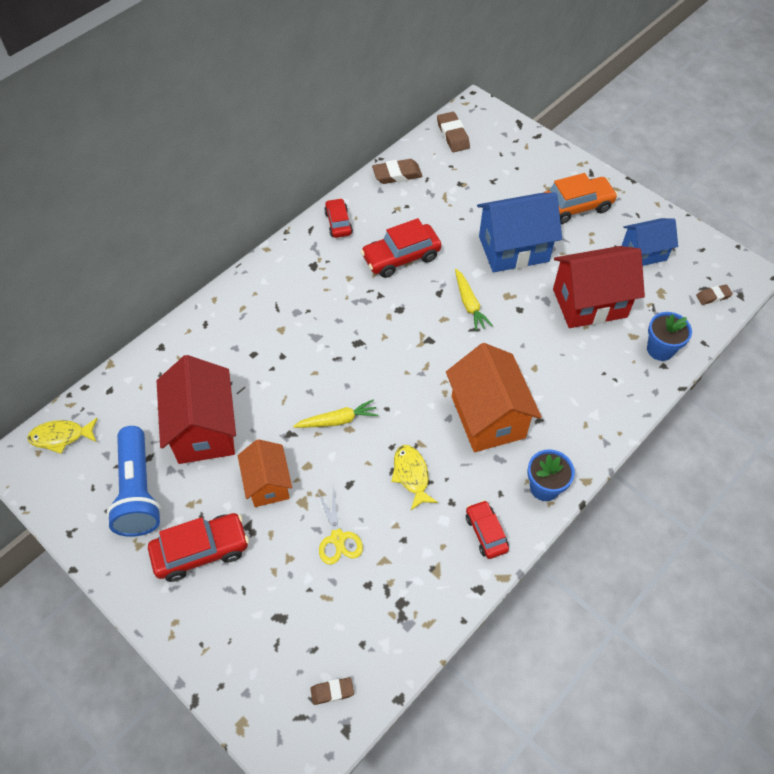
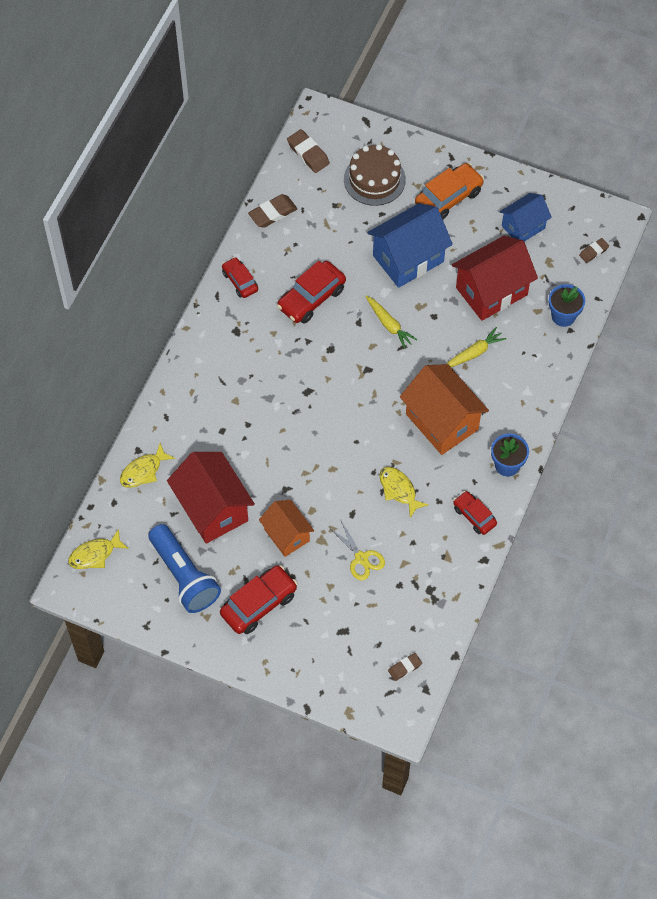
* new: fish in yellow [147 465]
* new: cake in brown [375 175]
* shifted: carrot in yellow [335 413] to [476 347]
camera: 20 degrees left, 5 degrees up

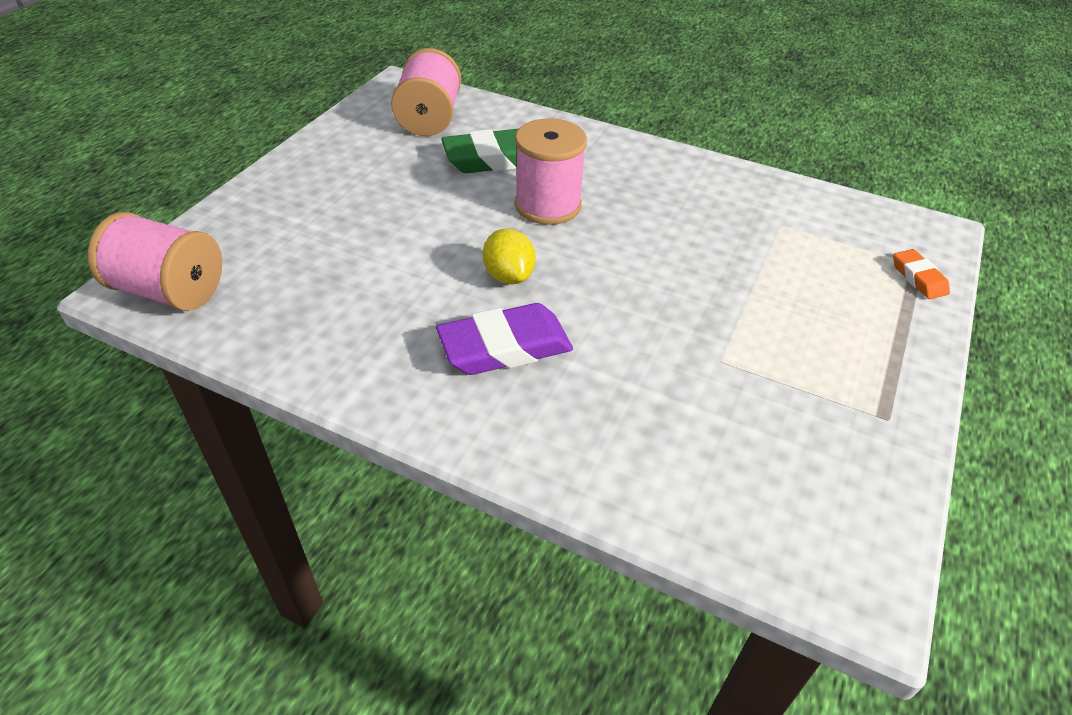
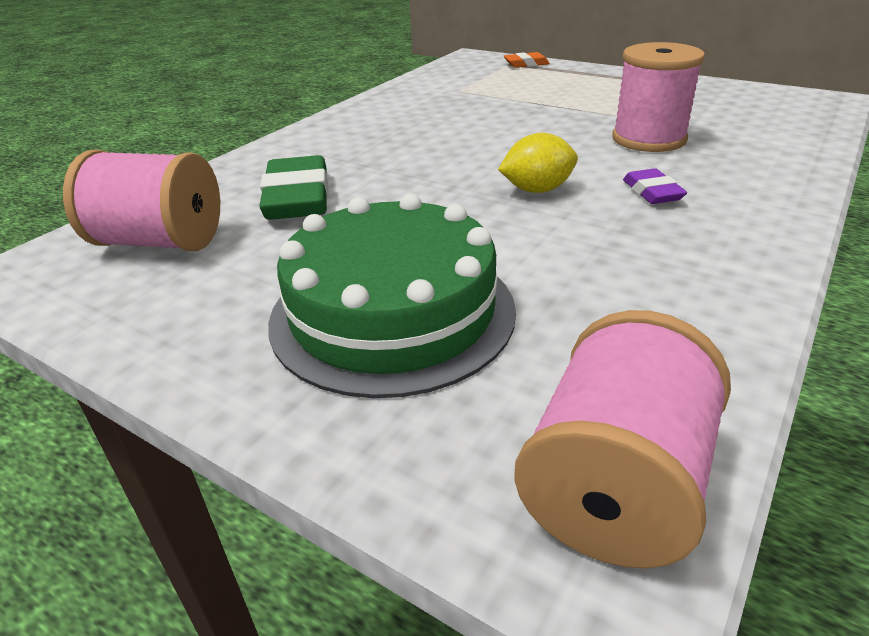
* new: cake in green [392 296]
* shifted: spool in pink [551 171] to [658 97]
* scaled: eraser in purple [504 339] = [655 186] x0.53
camera: 80 degrees left, 10 degrees down

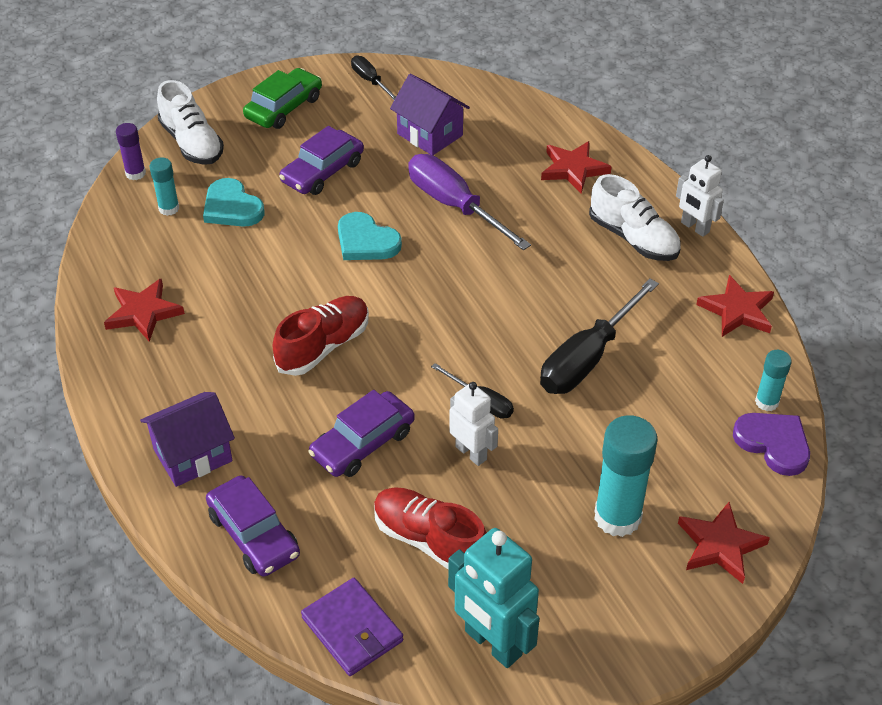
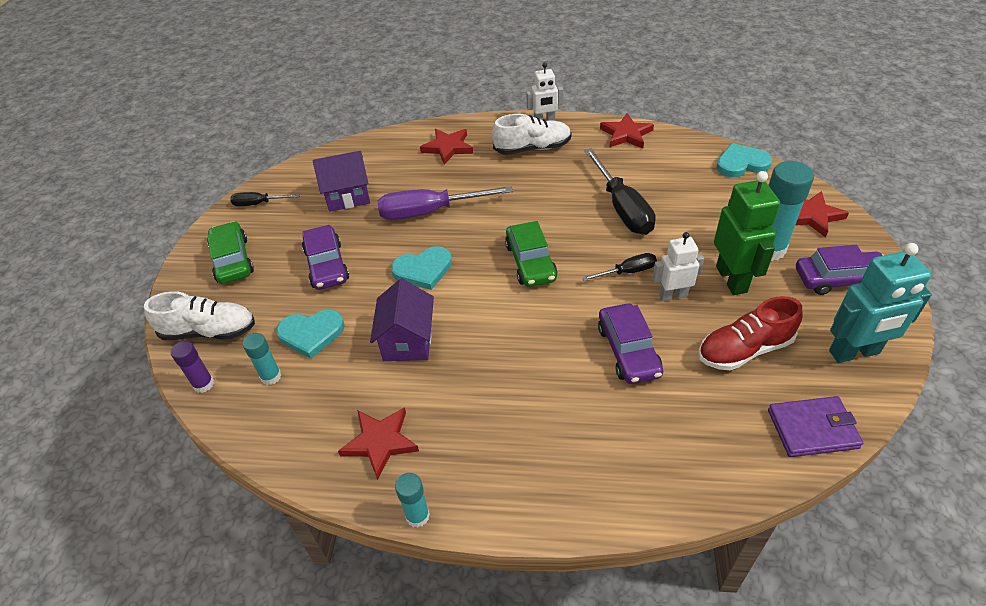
* shifted: house in purple [187 439] to [402 320]
* shifted: glue stick in turquoise [773 380] to [412 500]
* new: car in green [531 254]
* new: robot in green [747 233]
* repainted: heart in purple [771 444] to heart in turquoise [744 160]
* shifted: car in purple [253 525] to [840 270]
* gone: shoe in red [321 336]
camera: 55 degrees left, 0 degrees up

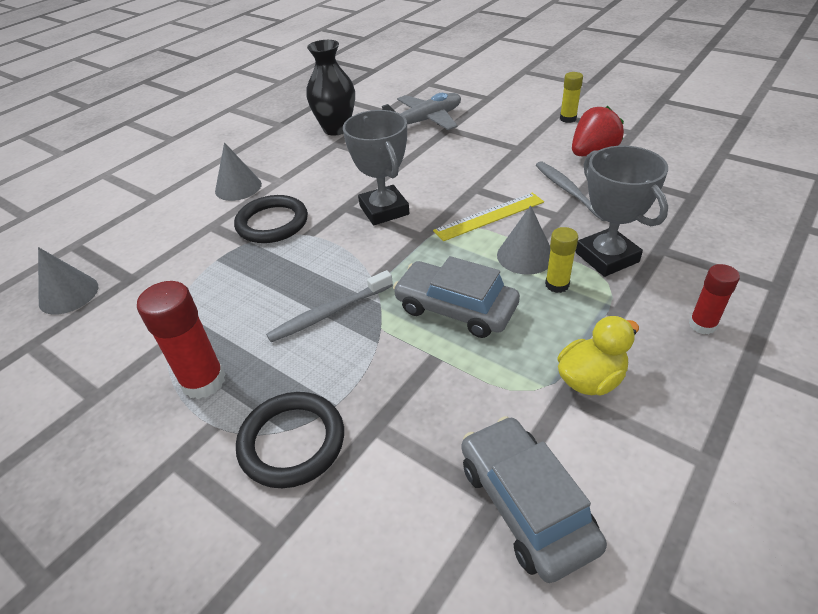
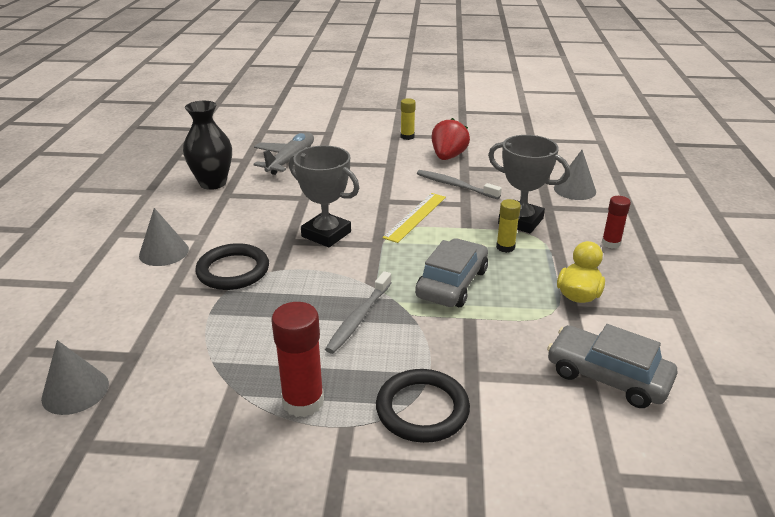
* rotated: car in grey [456 297] = [451 272] 120 degrees clockwise
* shifted: cone in grey [524 240] to [575 175]
camera: 35 degrees left, 10 degrees down

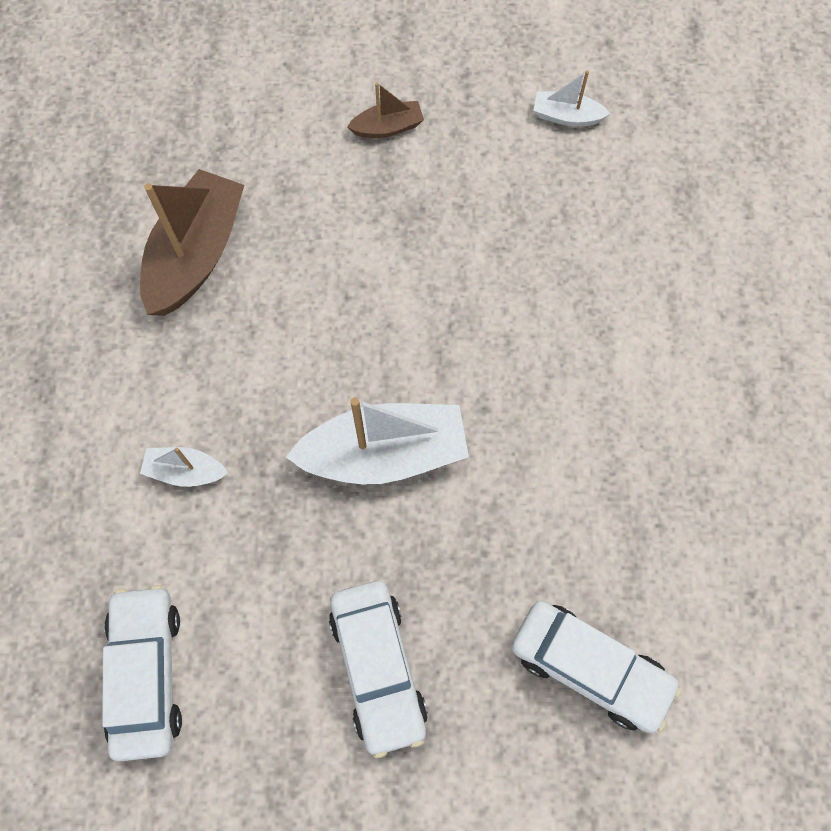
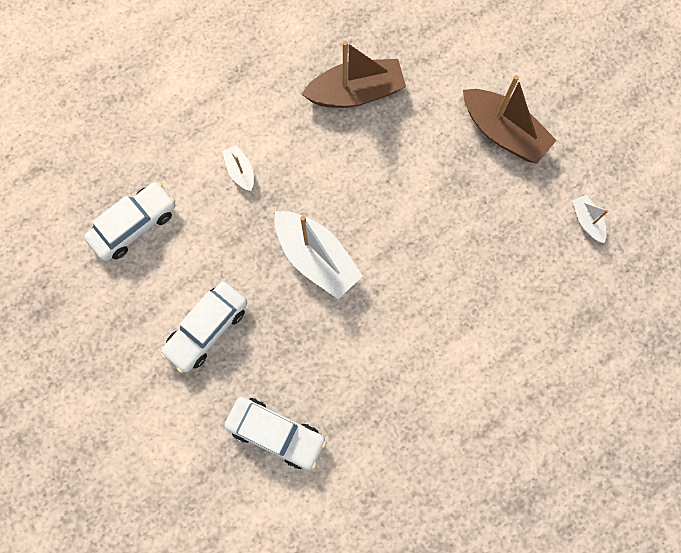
* rotated: car in white [597 667] = [275 433] 60 degrees counterclockwise
* scaled: boat in brown [385 110] = [510 119] x2.04
camera: 55 degrees right, 5 degrees up

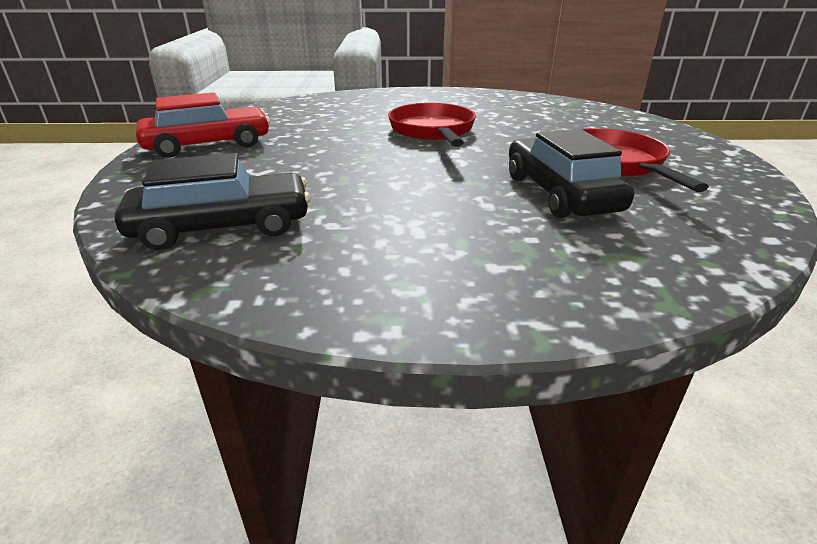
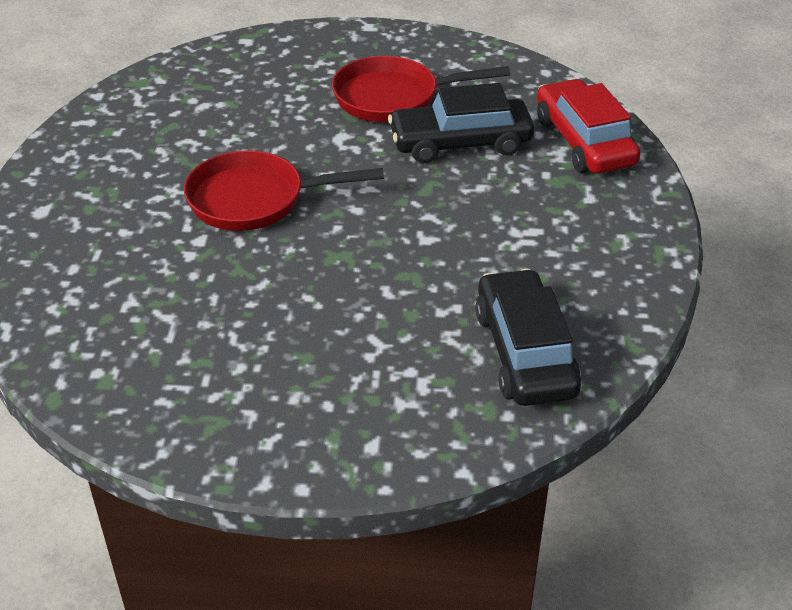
* shifted: car in red [203 125] to [589 126]
camera: 85 degrees left, 10 degrees up

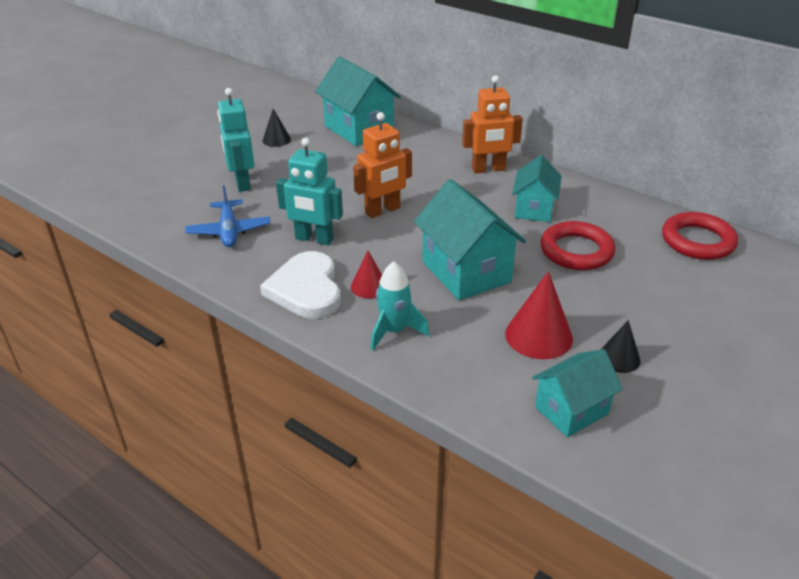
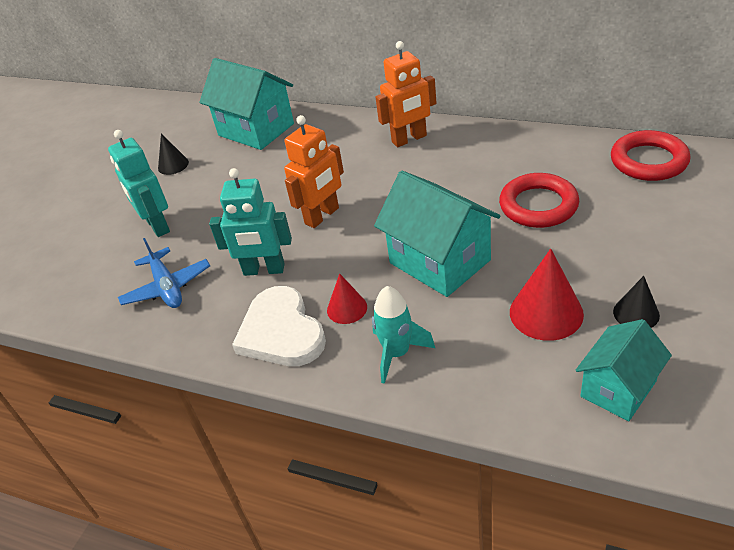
* gone: house in turquoise [536 188]
camera: 10 degrees left, 5 degrees up

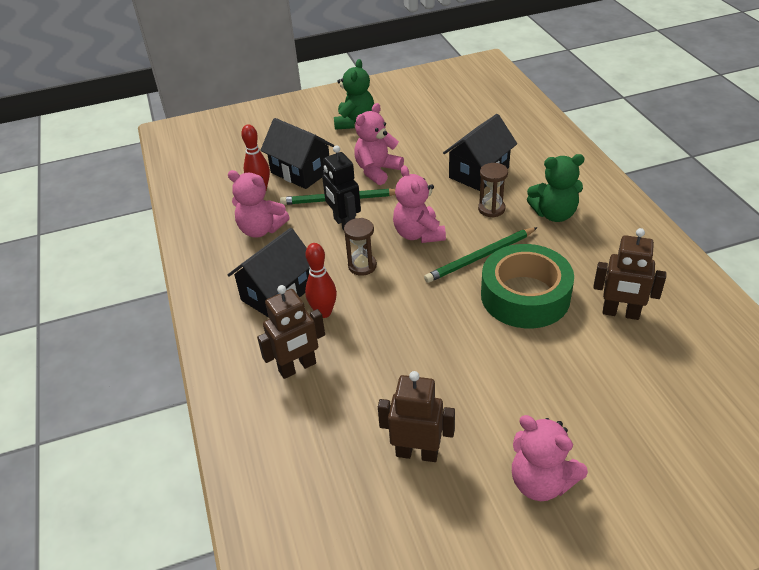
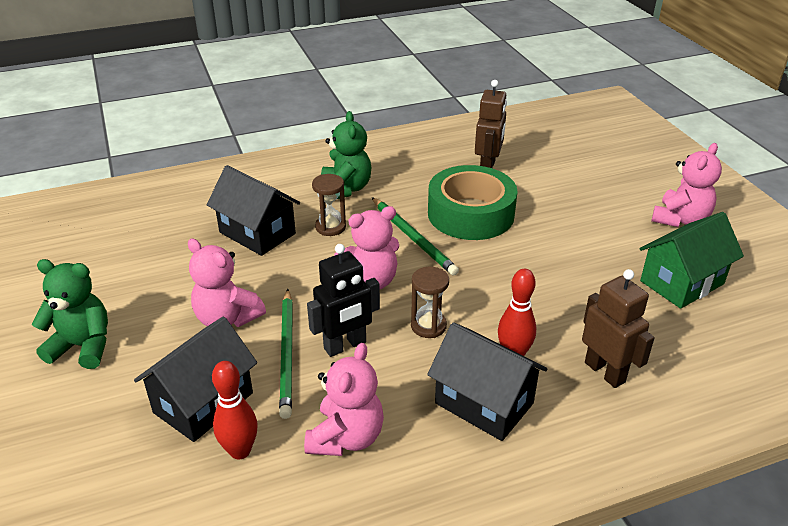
* swapped: robot in brown [416 416] to house in green [692 260]
camera: 95 degrees left, 5 degrees down

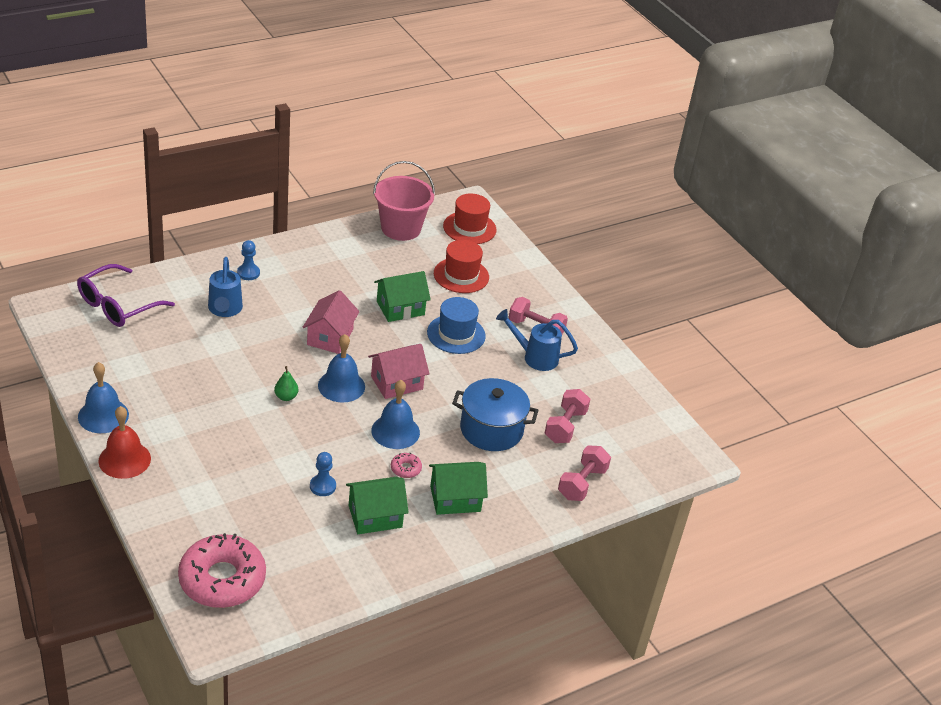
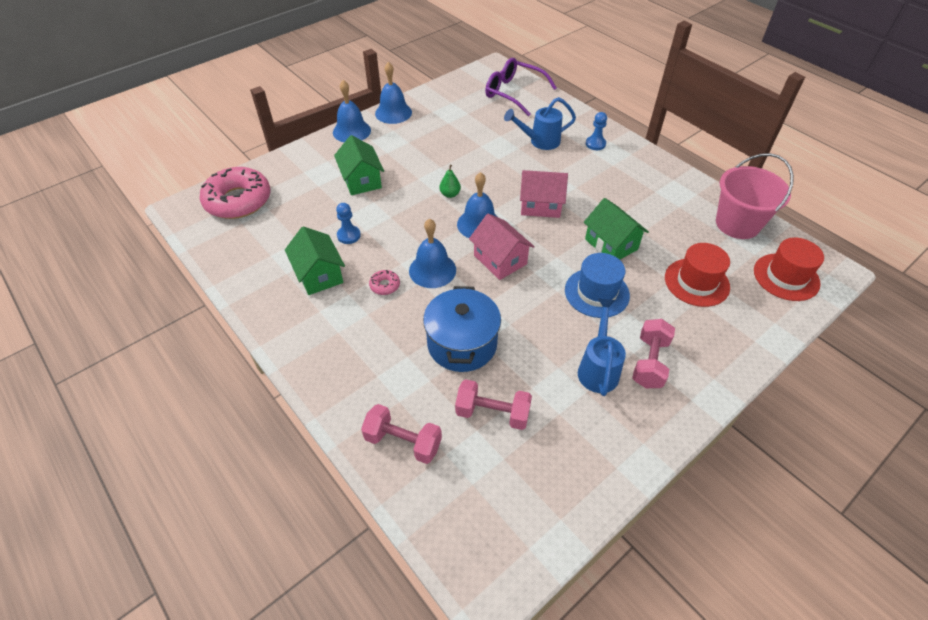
* repainted: bell in red [124 442] to bell in blue [352 111]
* shifted: house in green [458 488] to [359 165]
camera: 85 degrees right, 10 degrees up

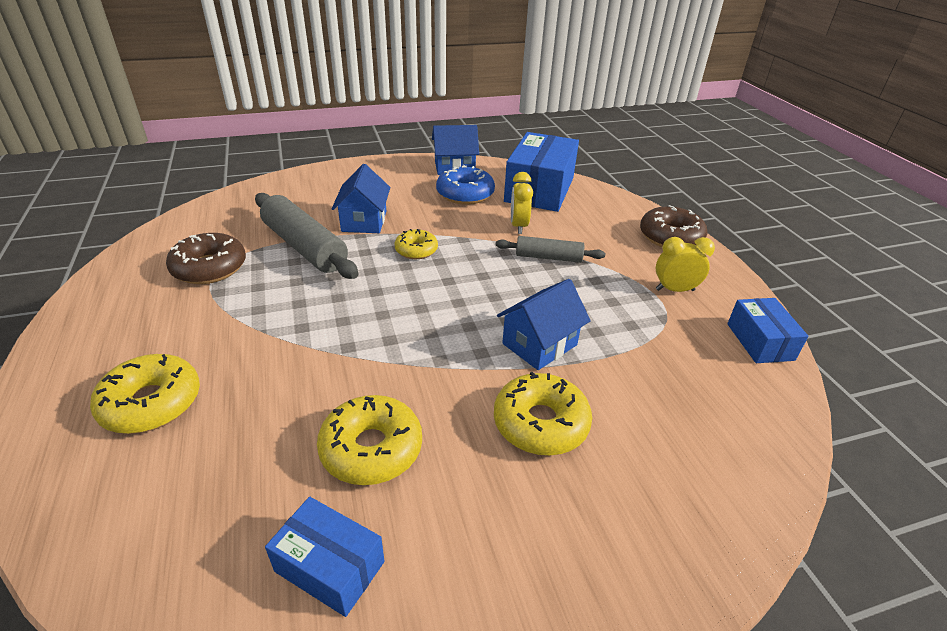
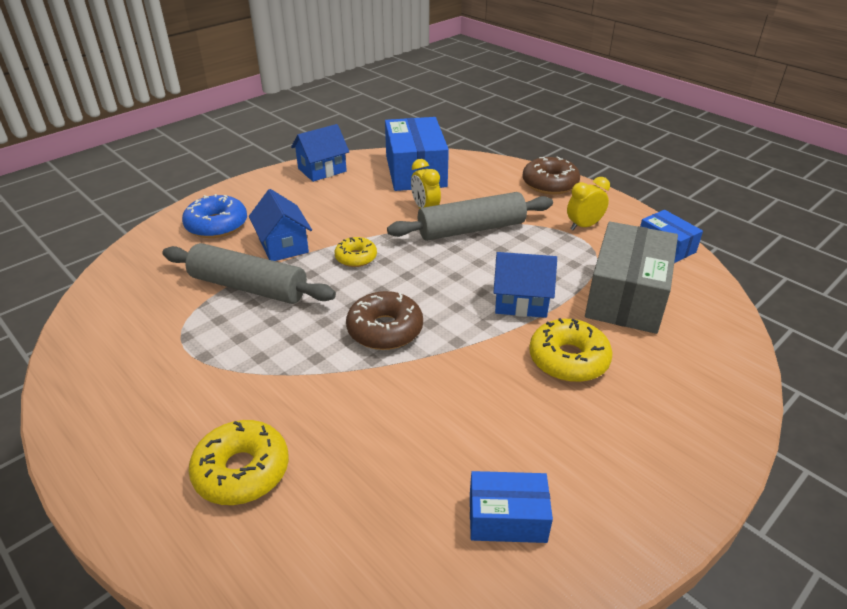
* shifted: donut in blue [465 185] to [214 216]
* shifted: donut in brown [206 258] to [384 320]
* scaled: rolling pin in grey [550 249] = [470 216] x1.74
* rotated: house in blue [544 324] = [525 285] 75 degrees clockwise
* new: box in grey [631 277]
* gone: donut in yellow [369 440]
camera: 25 degrees left, 0 degrees up

